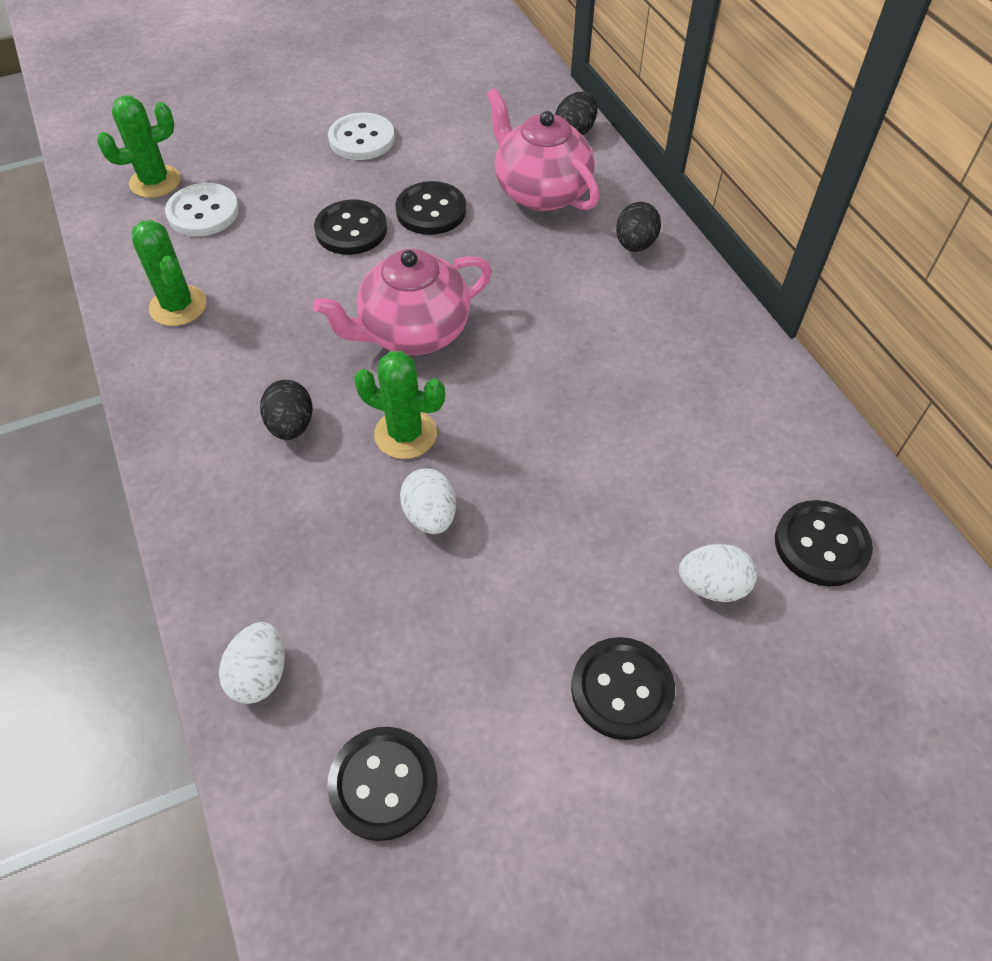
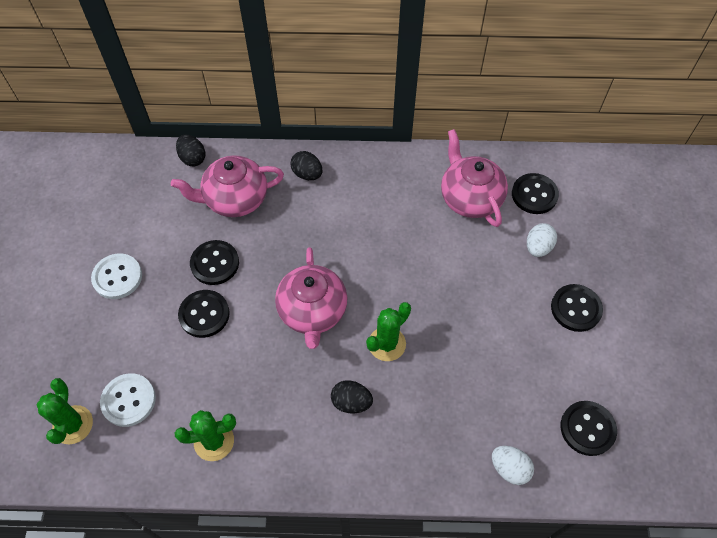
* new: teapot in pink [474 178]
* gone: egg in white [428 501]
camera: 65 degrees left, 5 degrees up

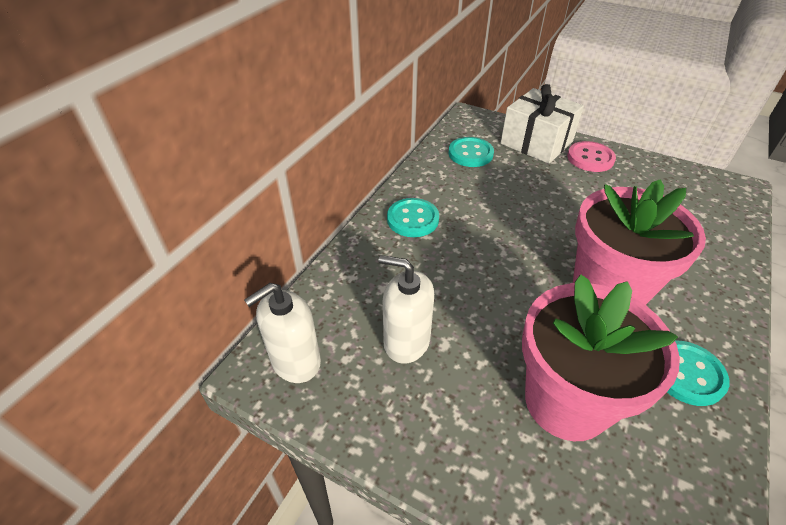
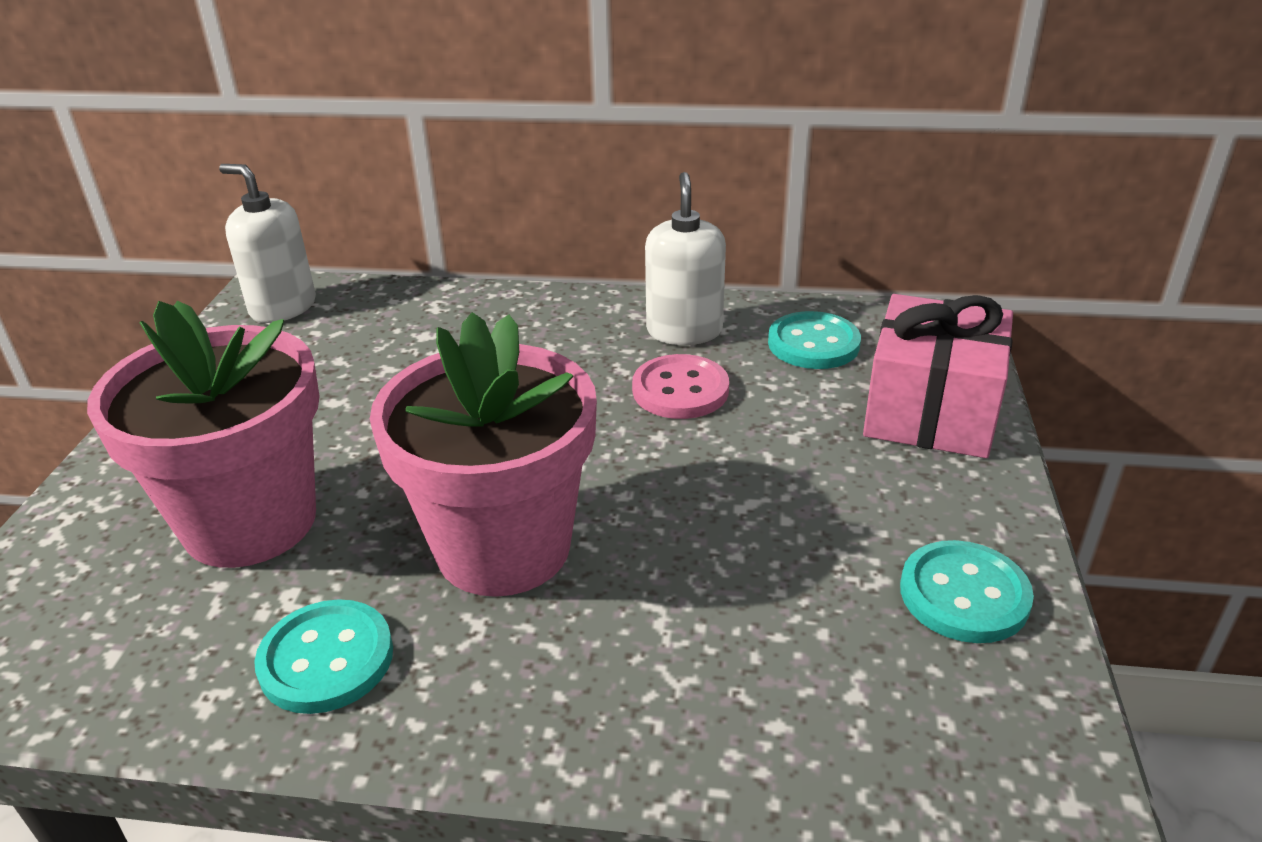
* shifted: button in pink [591 156] to [680 386]
* shifted: soap dispenser in white [406 309] to [685 258]
* repainted: gift in white [542 124] to gift in pink [938 376]
* shifted: button in turquoise [413 217] to [967 591]
camera: 70 degrees right, 10 degrees down

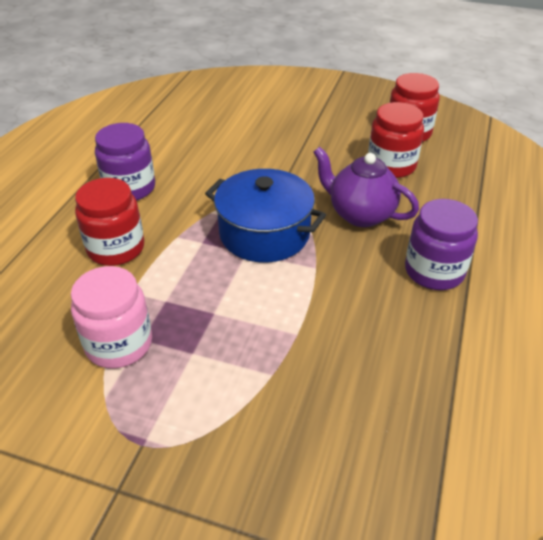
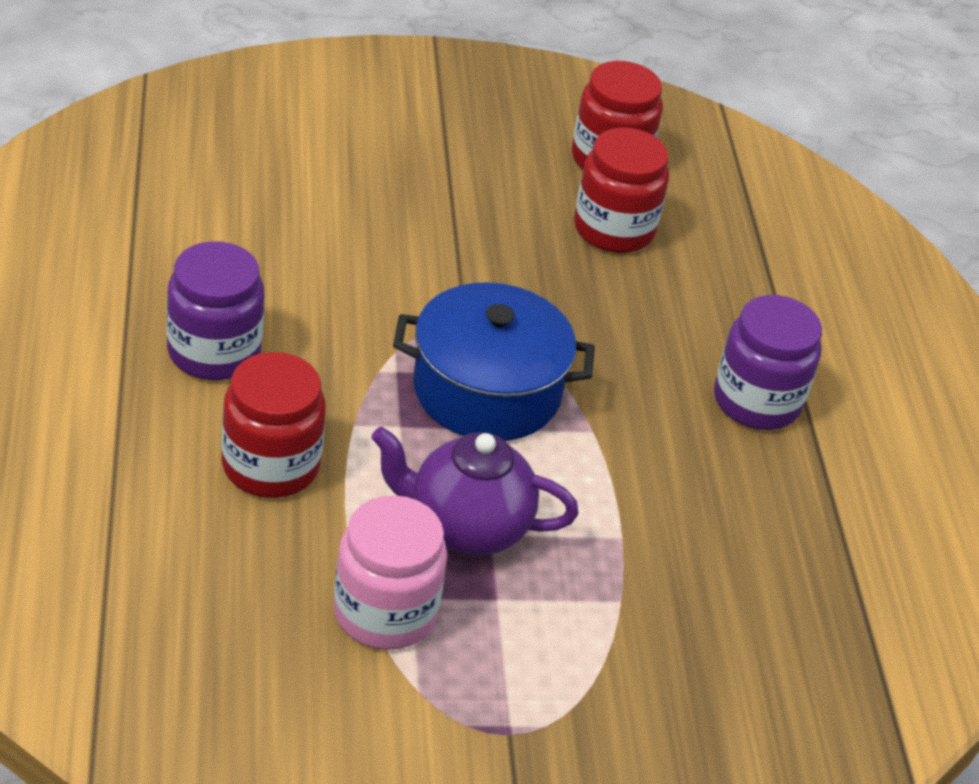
* shifted: teapot in purple [366 187] to [475 491]
camera: 30 degrees left, 0 degrees up

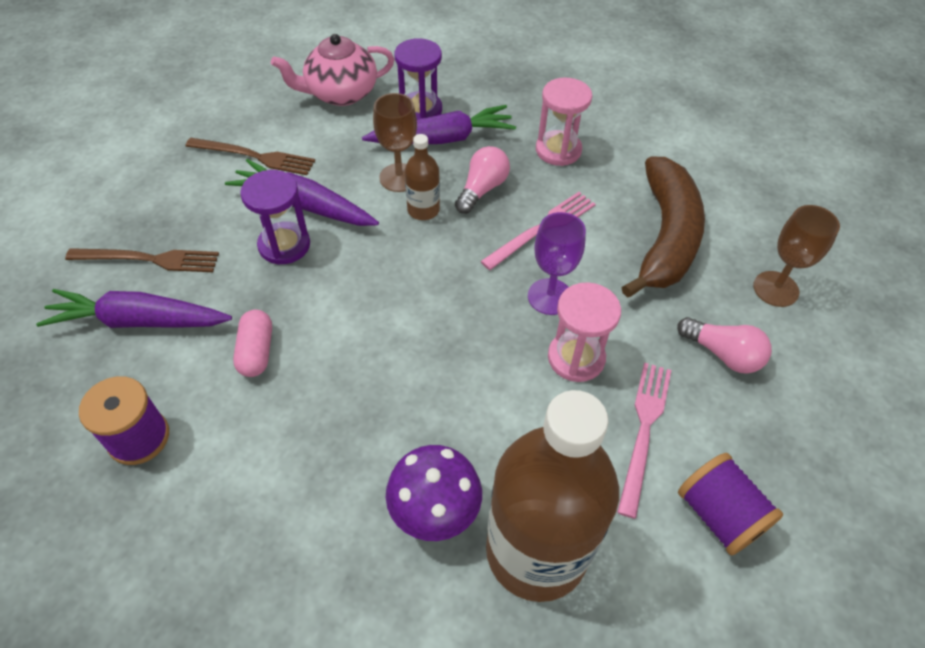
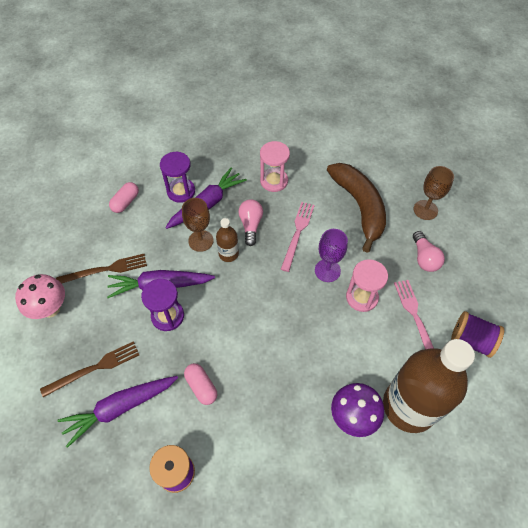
* new: mushroom in pink [40 296]
* swapped: teapot in pink [332 70] to capsule in pink [124 197]
* rotated: light bulb in pink [724 345] = [429 251] 75 degrees clockwise
camera: 30 degrees left, 5 degrees up

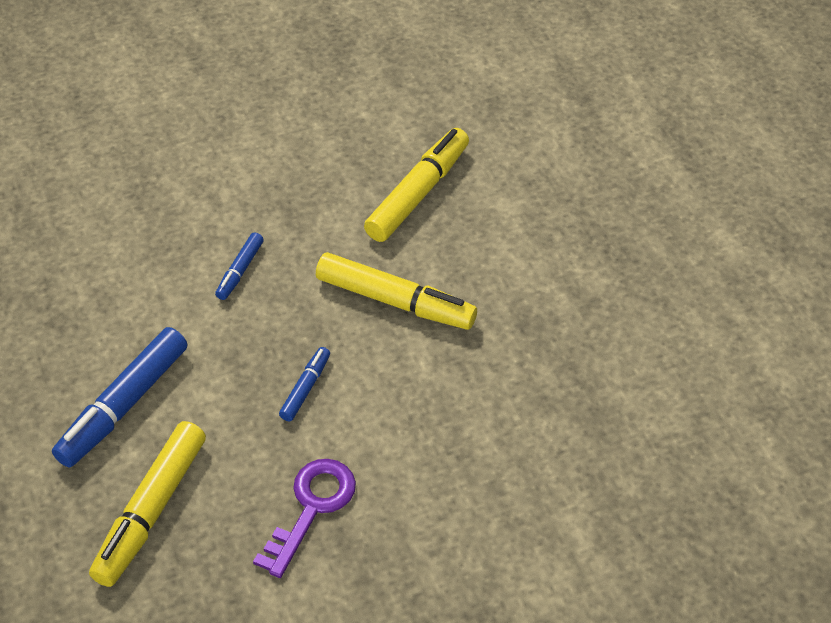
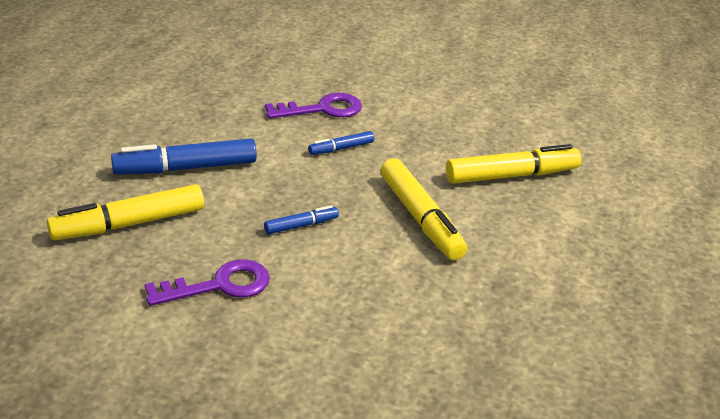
* new: key in purple [313 106]
camera: 40 degrees right, 15 degrees down

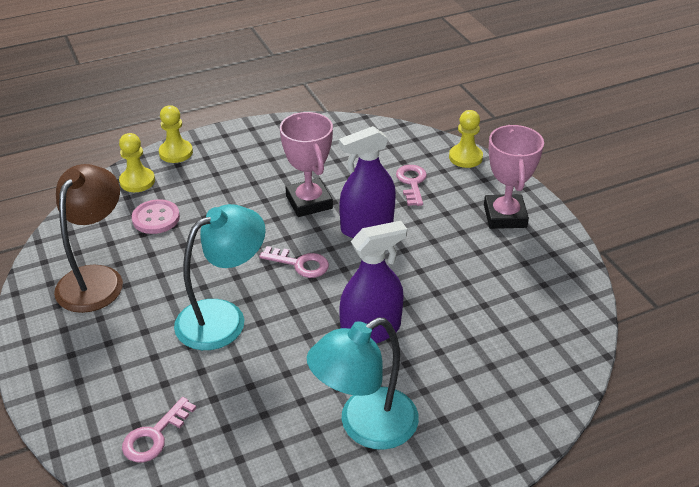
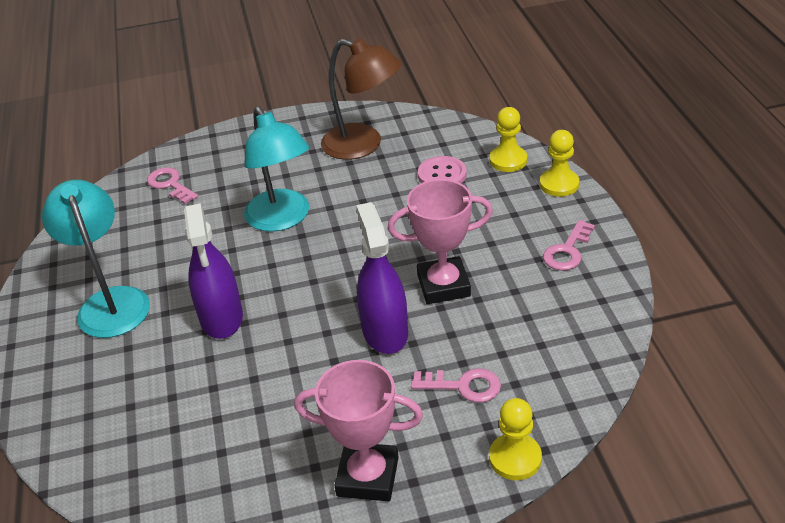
* shifted: key in pink [294 262] to [569 245]
camera: 105 degrees right, 0 degrees up

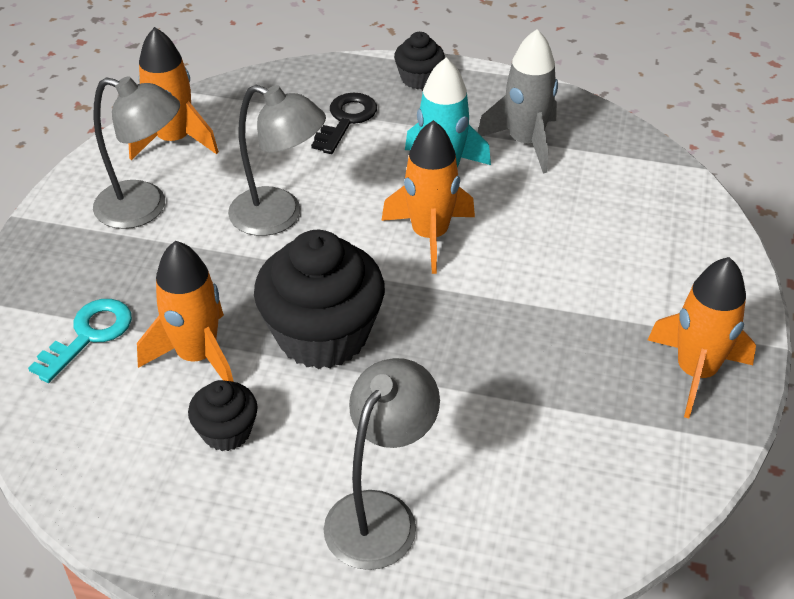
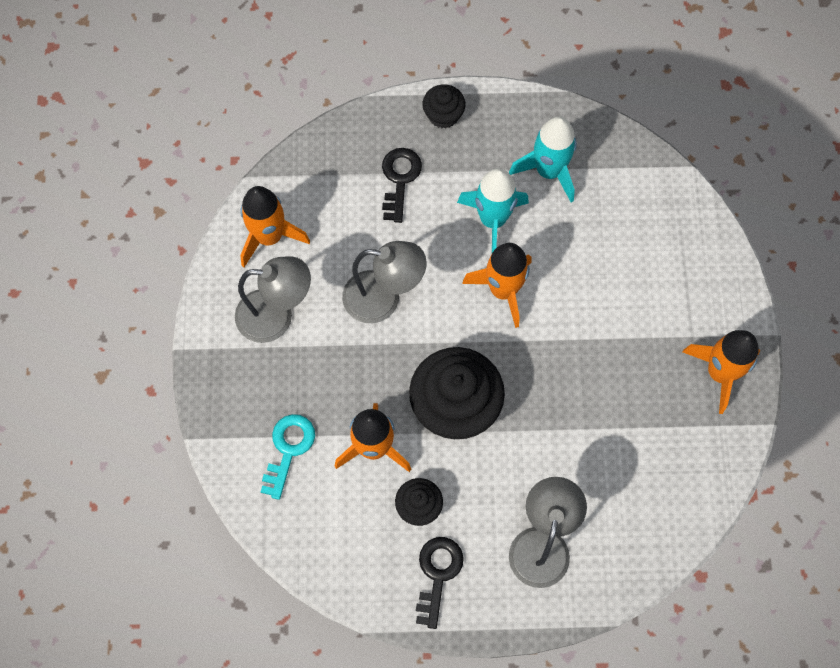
* new: key in black [440 583]
* repainted: rocket in grey [518 101] to rocket in turquoise [543 159]
camera: 15 degrees left, 25 degrees up

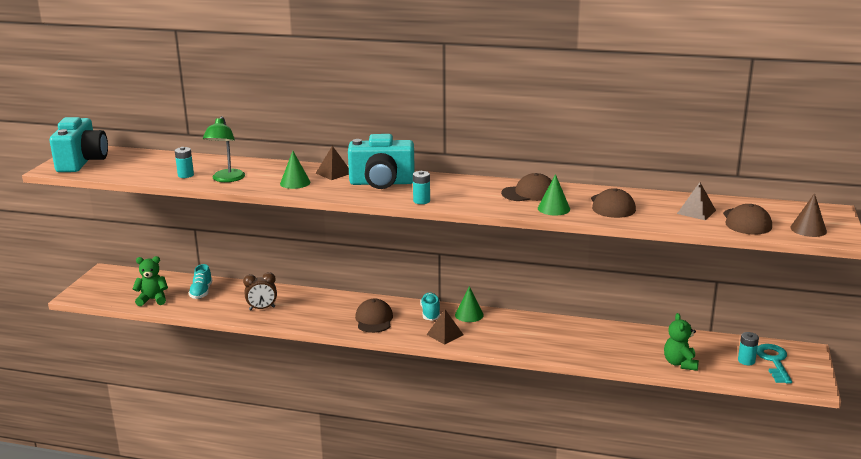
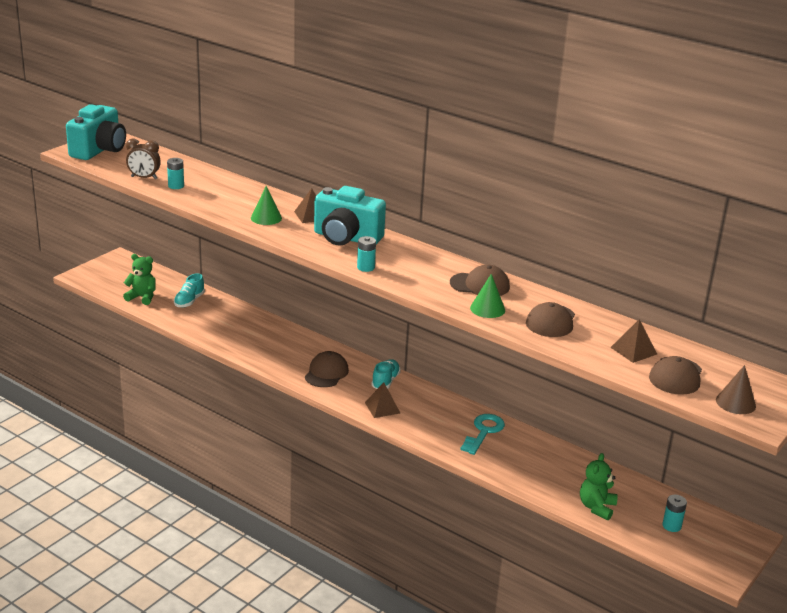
* shifted: clock in brown [260 291] to [143 159]
* shifted: key in turquoise [774 364] to [482 434]
* gone: lamp in green [224 149]
* gone: cone in green [469 304]
camera: 20 degrees right, 5 degrees up

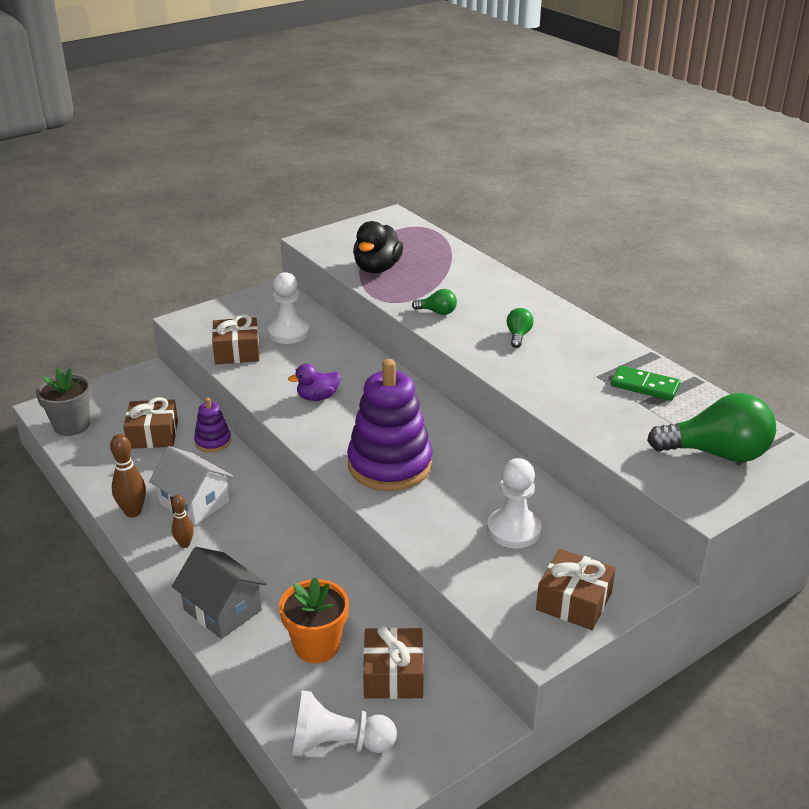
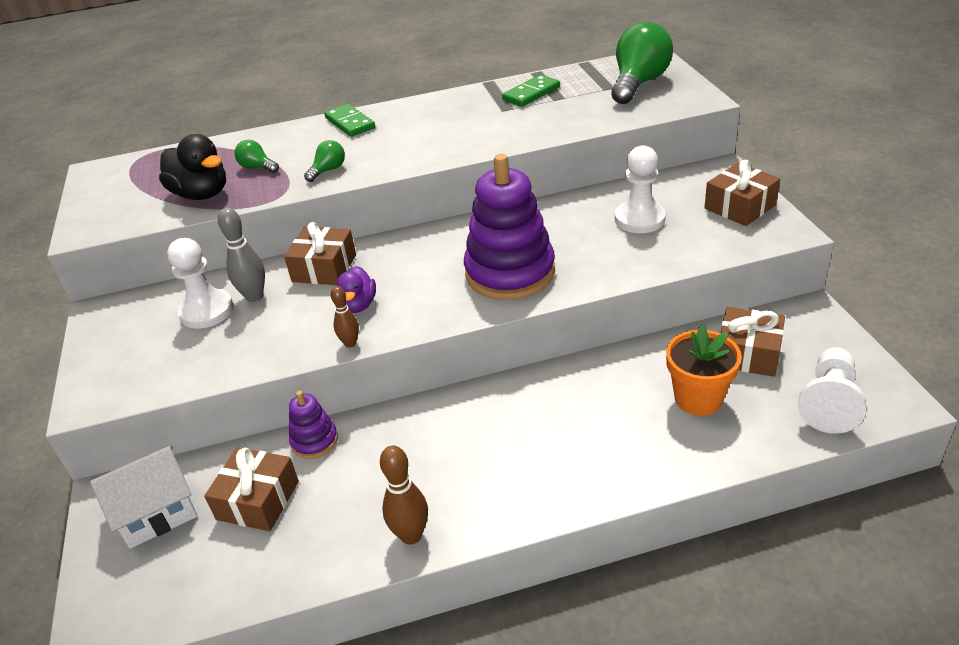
* shifted: house in white [191 485] to [143 497]
* new: bowling pin in grey [241 255]
* shifted: light bulb in green [520 328] to [256 156]
* shifted: gift in brown [235 339] to [320 253]
* new: domino in green [349 120]
* shifted: bowling pin in brown [183 521] to [345 317]
* gone: flower pot in grey [64 402]
* gone: house in grey [219 593]
camera: 65 degrees left, 5 degrees up

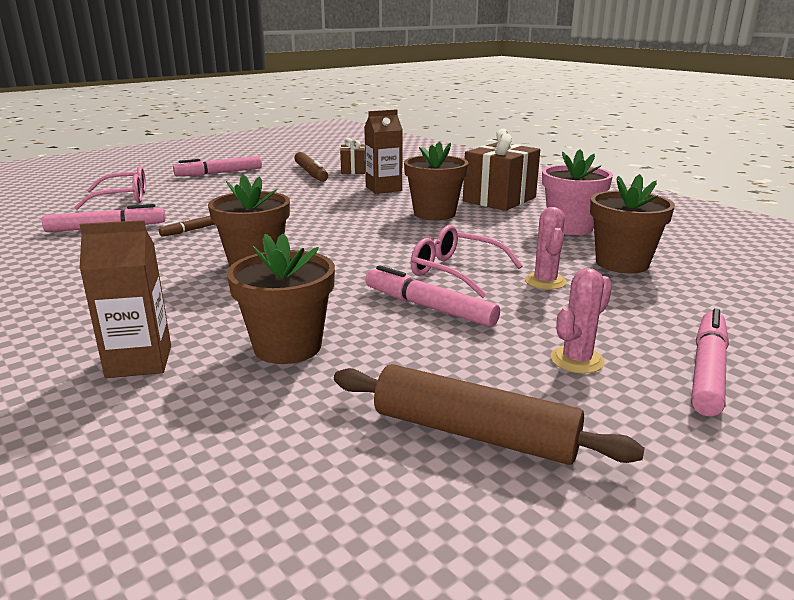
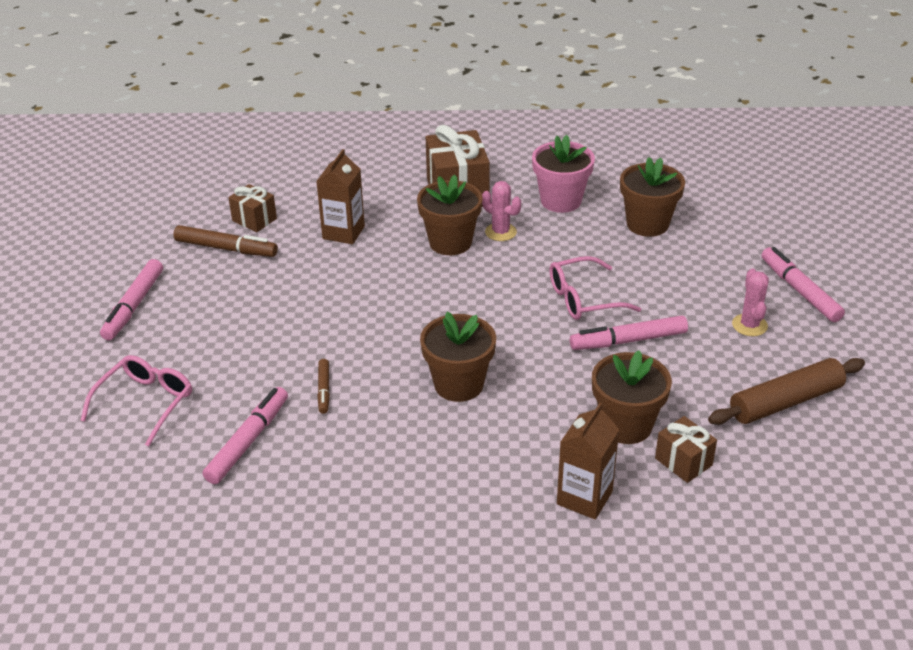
* shifted: cactus in pink [546 248] to [501 211]
* new: gift in brown [686 449]
camera: 50 degrees left, 15 degrees up

